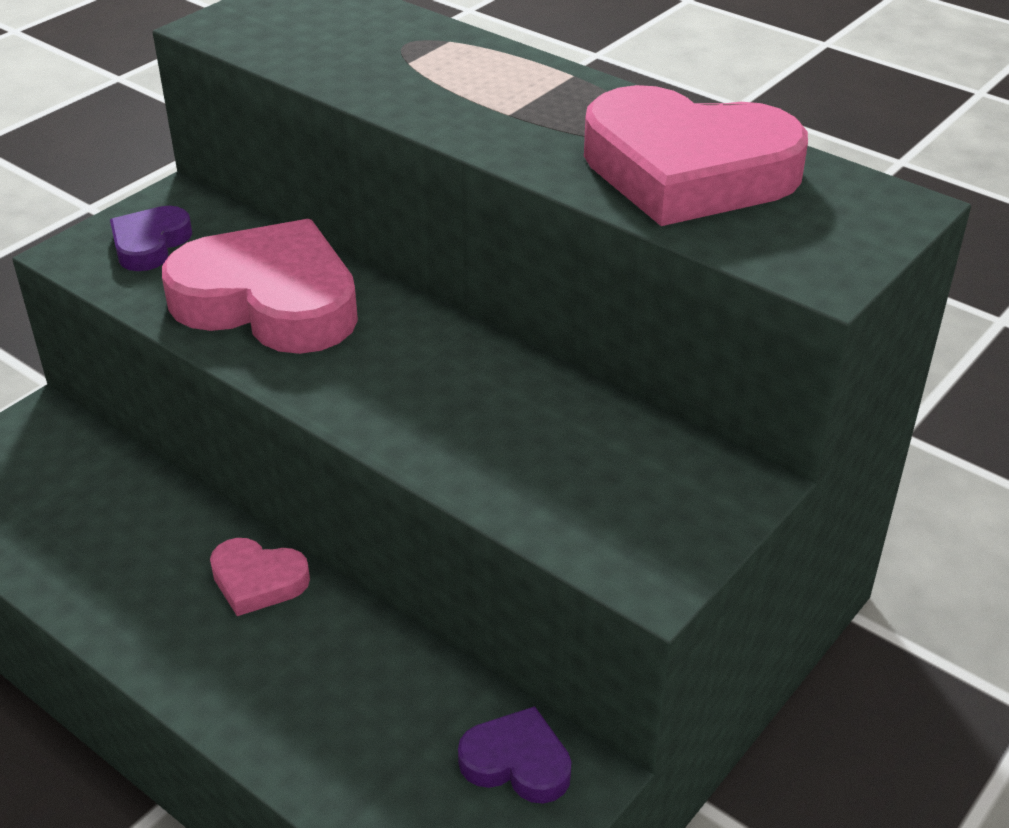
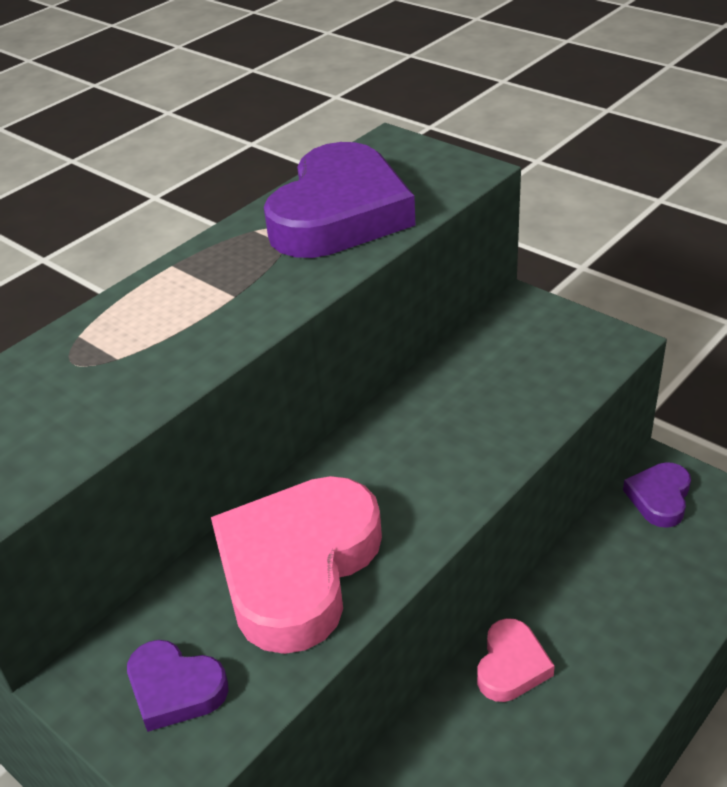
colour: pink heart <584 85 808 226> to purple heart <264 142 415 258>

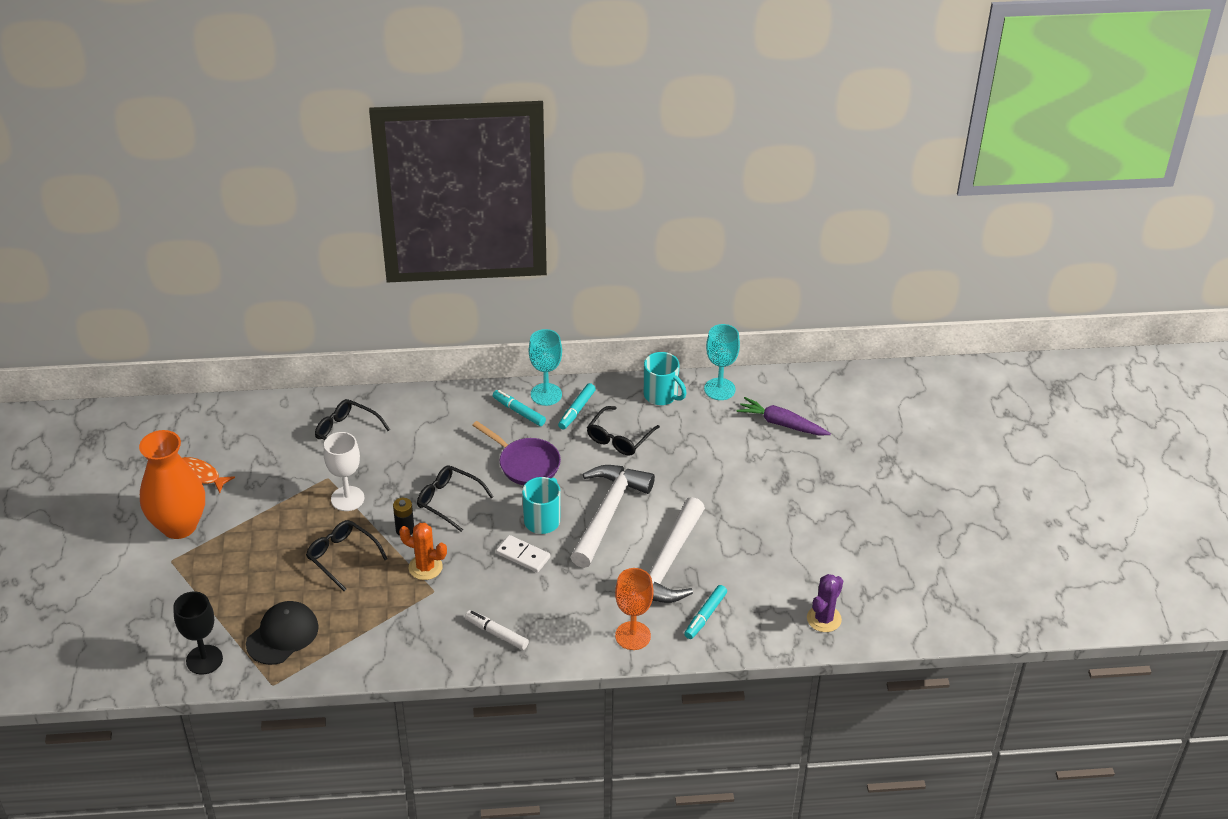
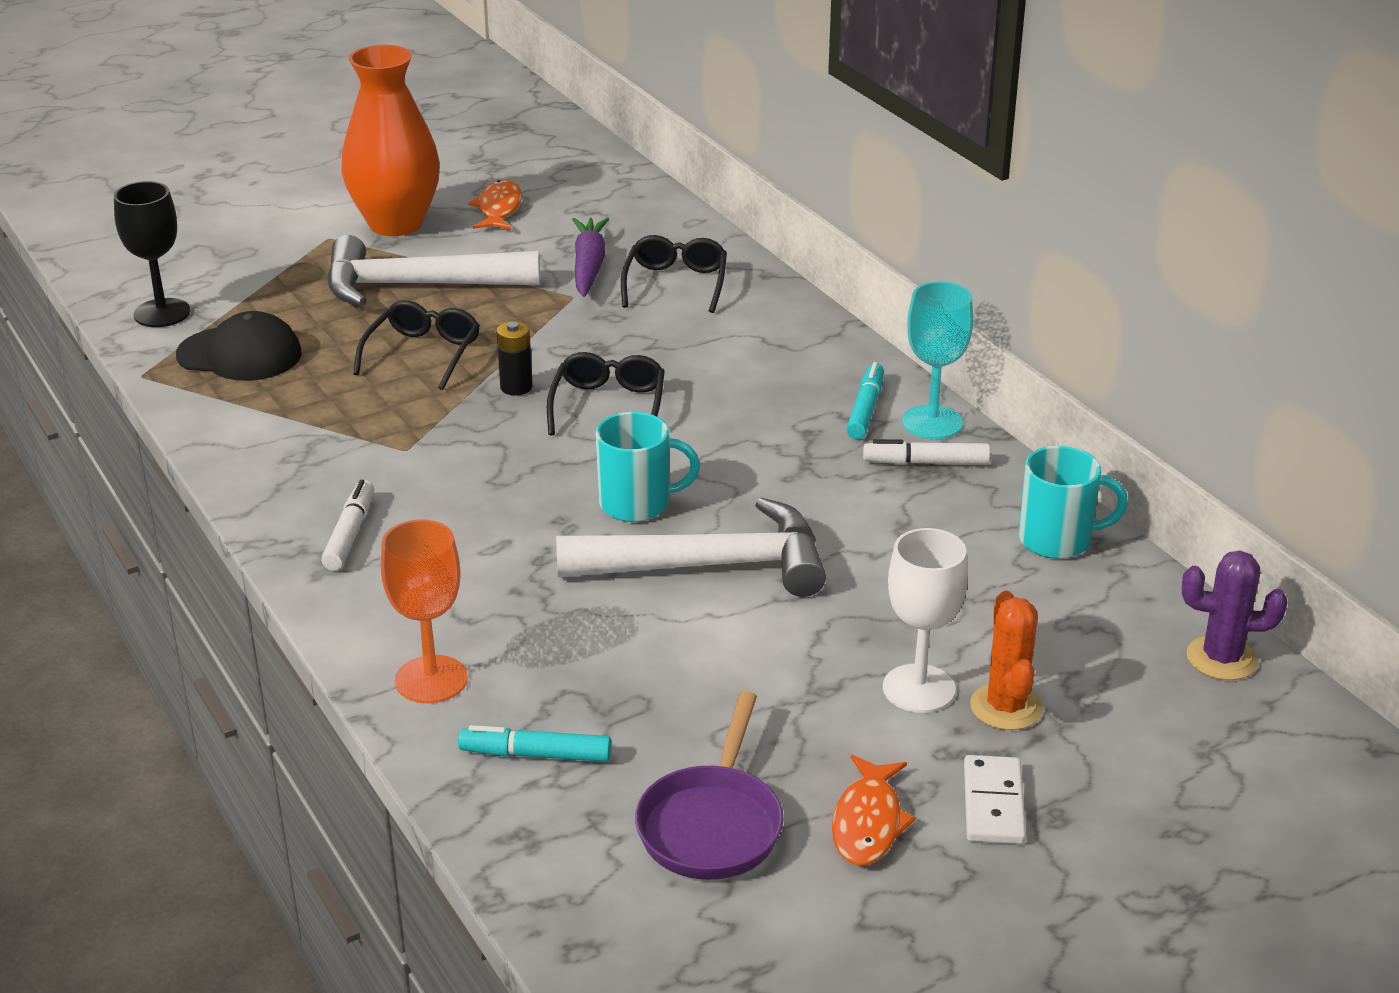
missing: black glasses <587 406 660 456>; turquoise goblet <704 324 740 400>
appeared: orange fish <832 755 916 866>
relocated: white goblet <324 432 364 511> to <883 528 968 713>; orange cactus <399 523 447 580> to <970 591 1043 730>; purple pan <472 421 561 485> to <635 691 784 880>; white domino <496 535 551 573> to <964 755 1026 844>; white hammer <622 497 705 603> to <327 235 540 306>; purple carrot <736 397 831 436> to <572 218 609 297>; purple cactus <807 574 843 632> to <1182 551 1288 680>
colour: turquoise marker <558 383 596 430> to white marker <863 439 990 464>
spun: turquoise mug <644 352 686 405> = <1019 446 1128 559> 105 degrees counterclockwise

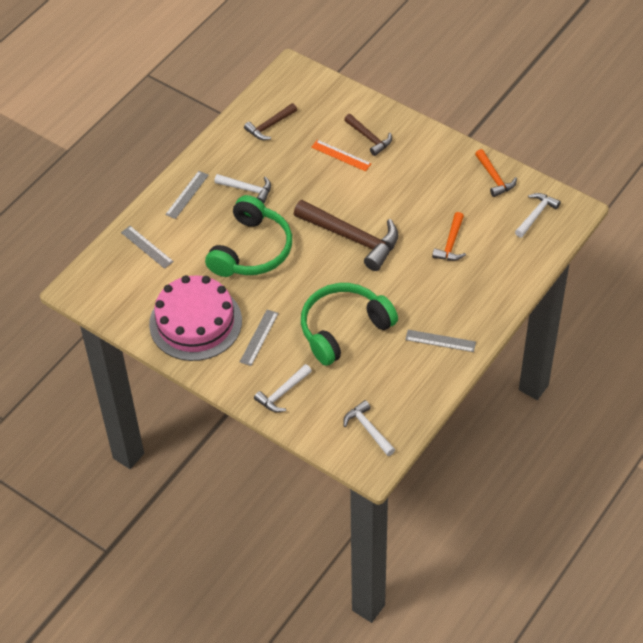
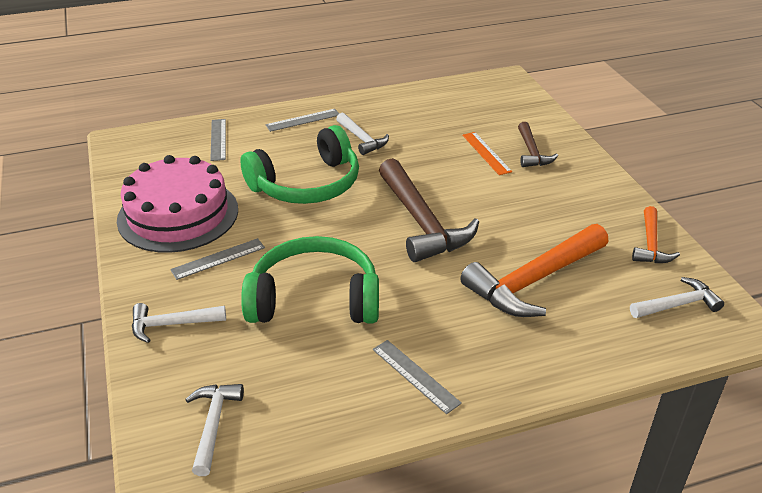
missing: brown hammer <244 103 297 140>
size: orange hammer <432 212 466 261> = <460 224 609 317> x1.86

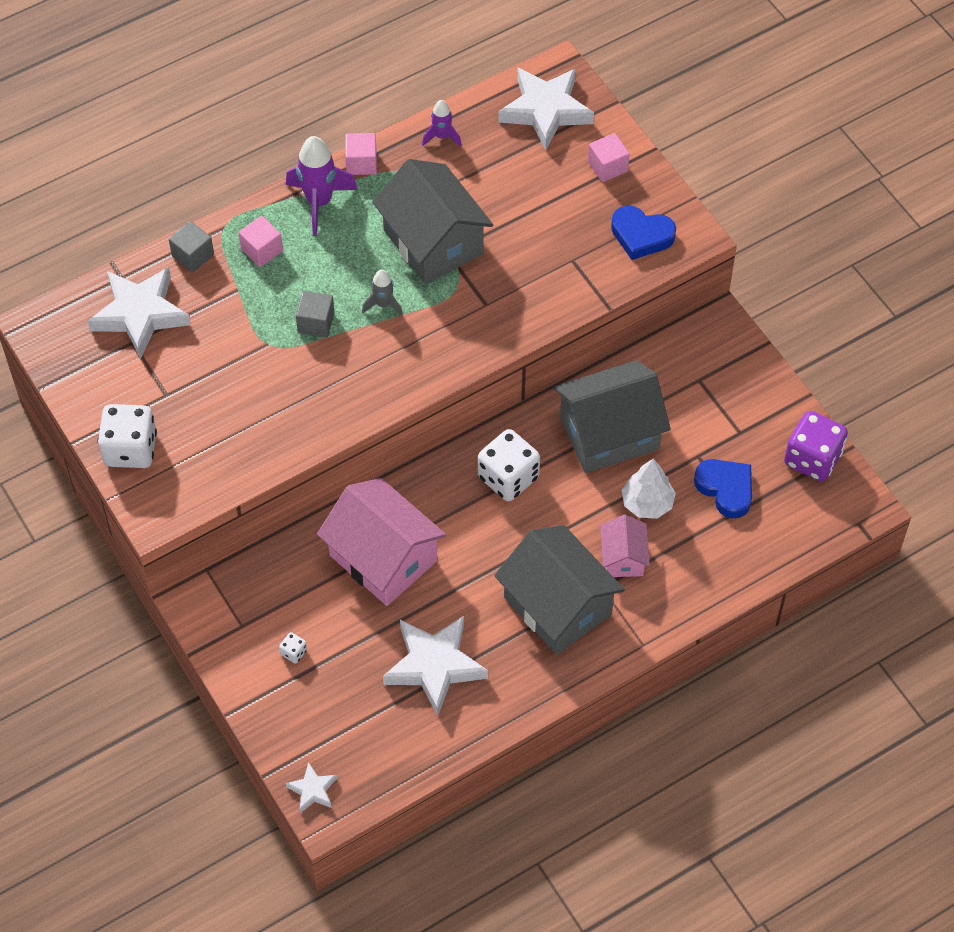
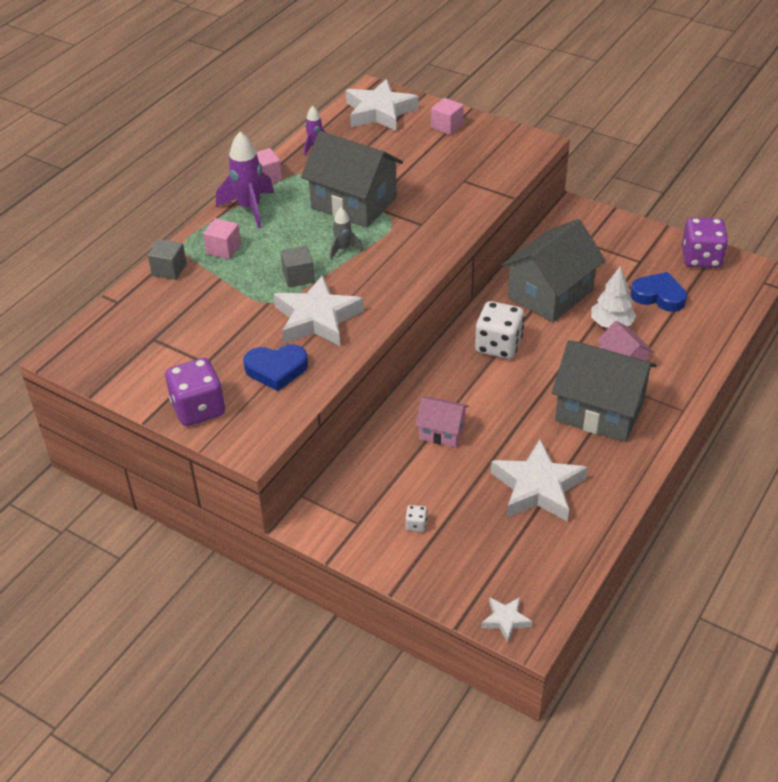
relocated: white star <88 267 190 359> to <273 275 364 346>; blue heart <611 206 676 260> to <243 344 308 391>
colour: white dice <98 404 157 468> to purple dice <165 358 225 426>
size: pink house <317 478 446 606> = <415 397 469 448> x0.52

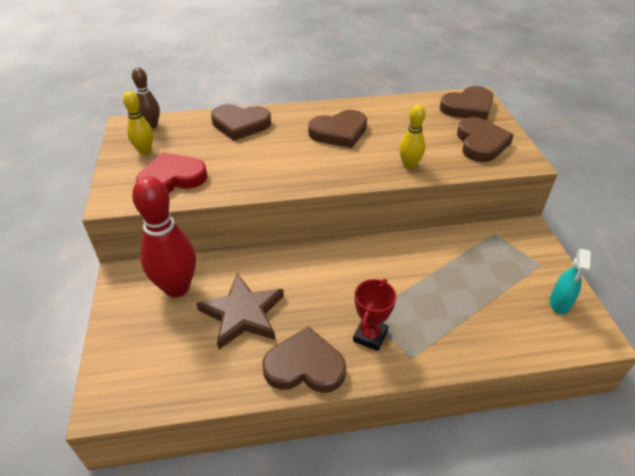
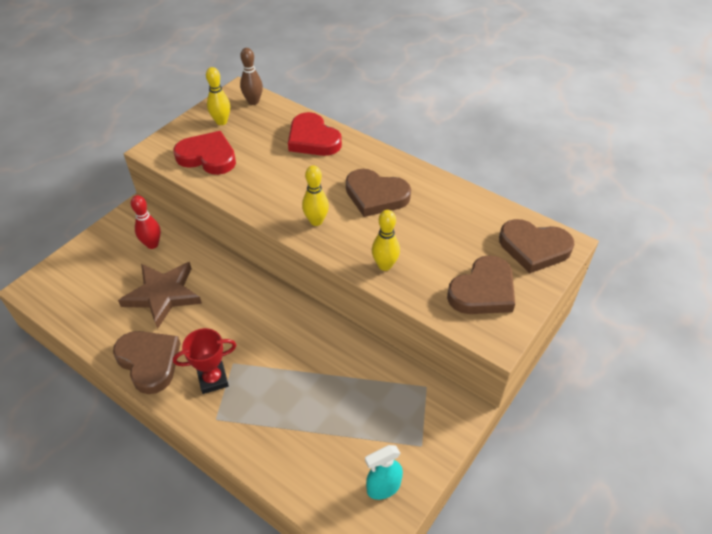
appeared: yellow bowling pin <302 165 329 226>
colour: brown heart <211 104 271 141> to red heart <288 112 342 156>
size: red bowling pin <132 176 196 297> = <131 195 161 249> x0.54

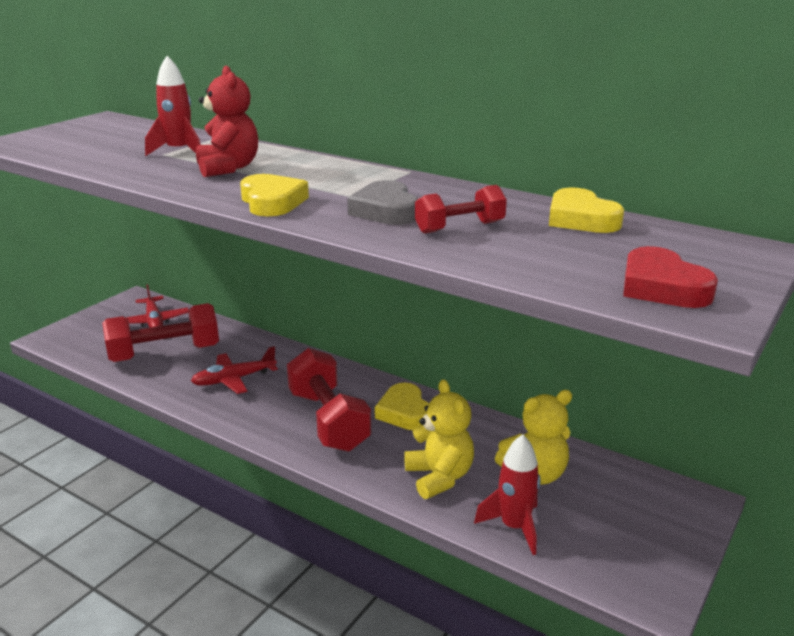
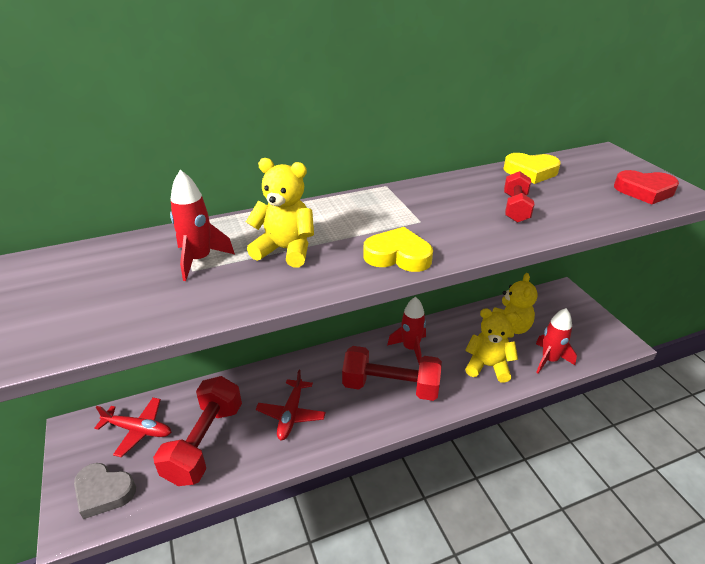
relocated: grey heart <347 180 418 225> to <74 463 136 519>
exchanged: yellow heart <375 383 429 430> to red rocket <387 297 426 364>
colour: red teddy bear <196 66 258 177> to yellow teddy bear <246 158 314 267>

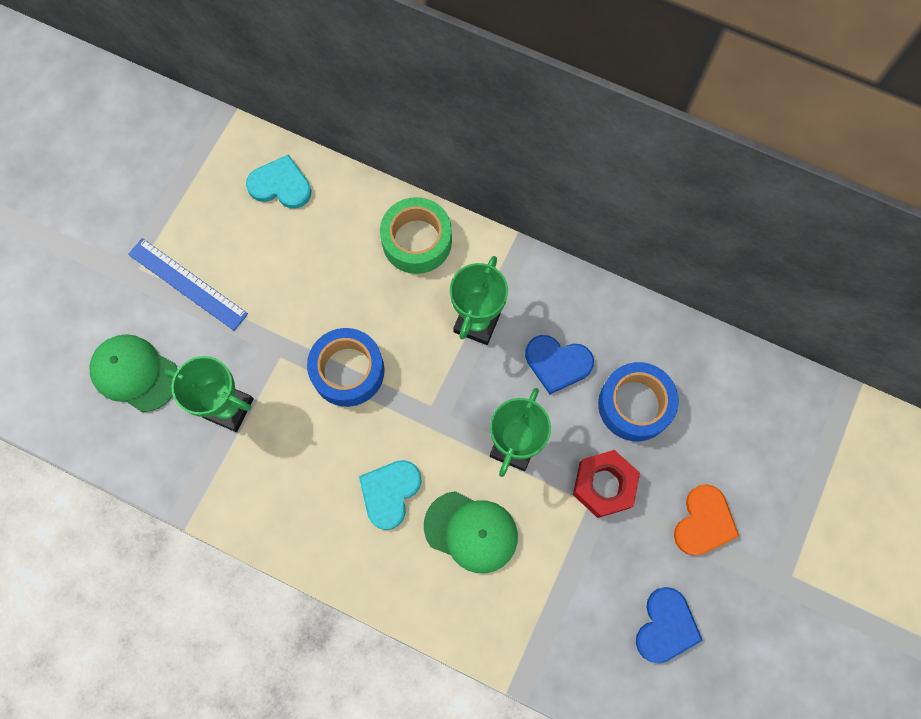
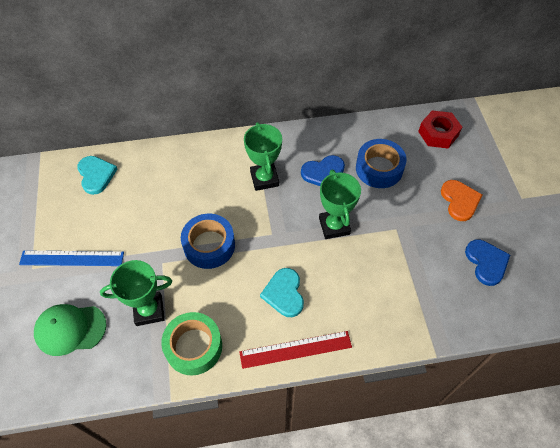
missing: green cap <424 491 518 573>
appeared: red ruler <239 331 352 369>
relocated: green tape <380 197 452 274> to <161 312 222 375>; red nut <573 450 640 518> to <418 110 462 148>
spun: turquoise heart <246 154 312 208> = <77 156 117 195> 90 degrees clockwise

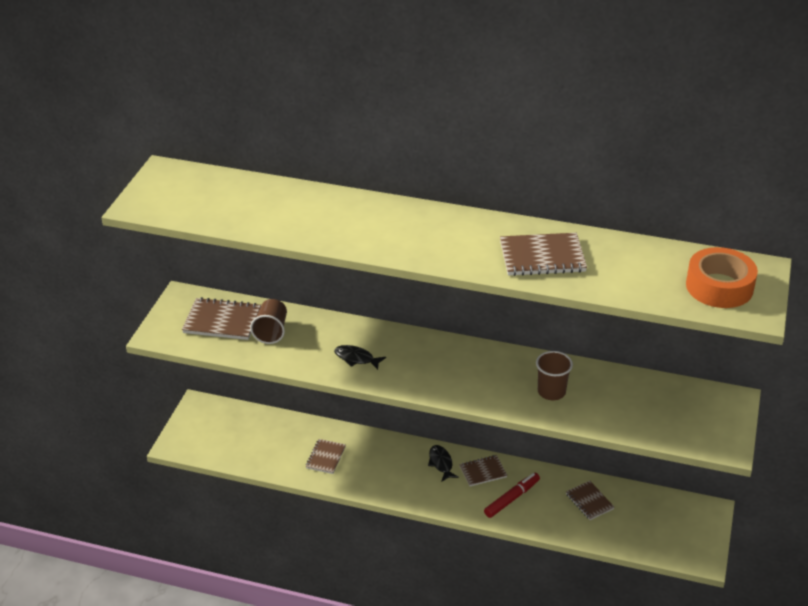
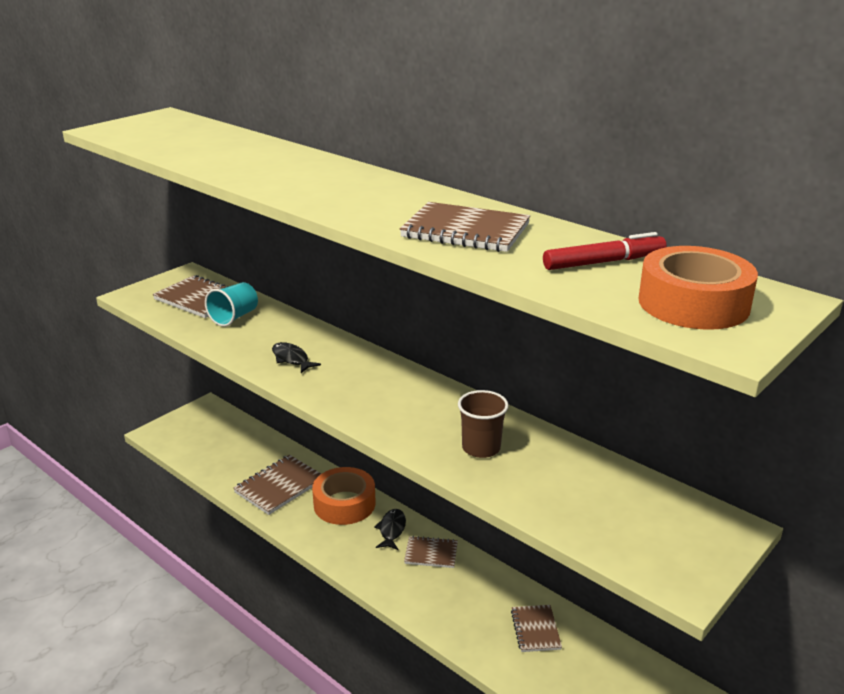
appeared: orange tape <312 467 376 525>
relocated: red marker <484 473 540 518> to <543 232 666 270>
colour: brown cup <250 299 287 344> to turquoise cup <205 282 258 327>
size: brown notebook <306 439 346 474> = <233 455 321 515> x1.63

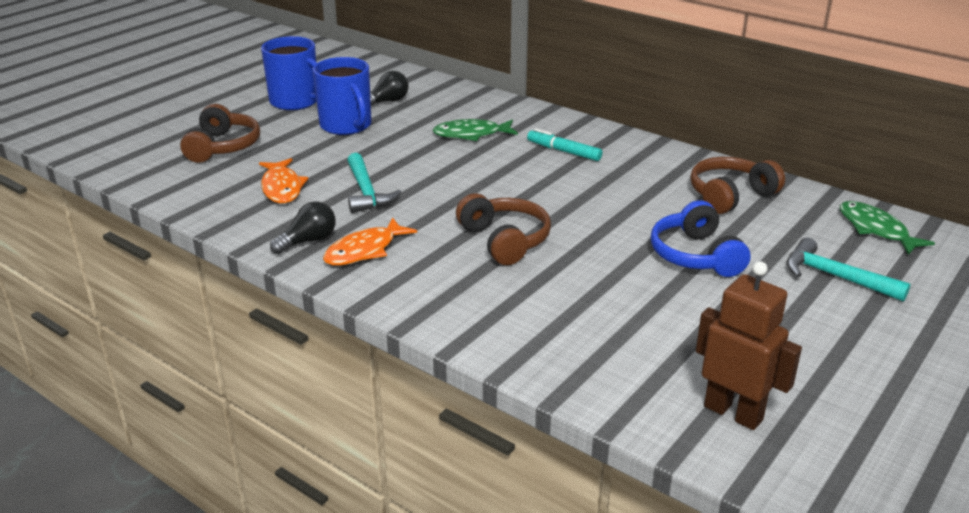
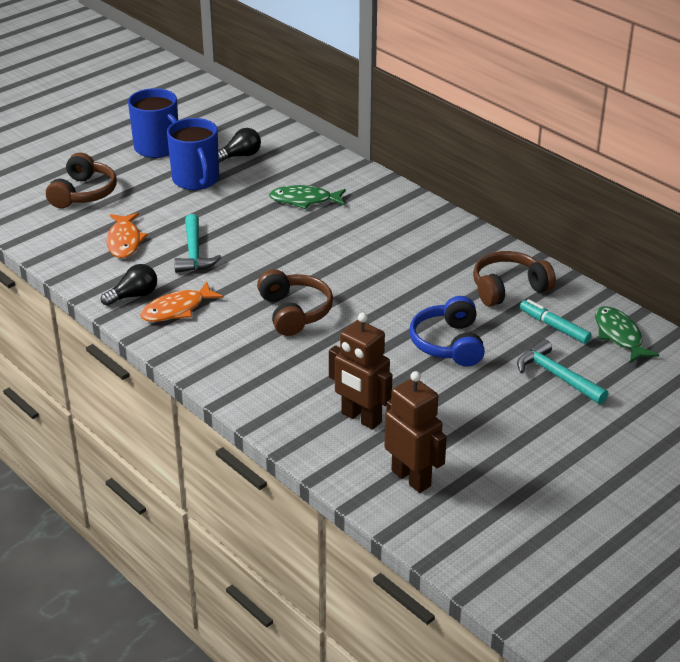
appeared: brown robot <329 313 392 430>
relocated: turquoise marker <527 128 602 161> to <520 299 592 344>

